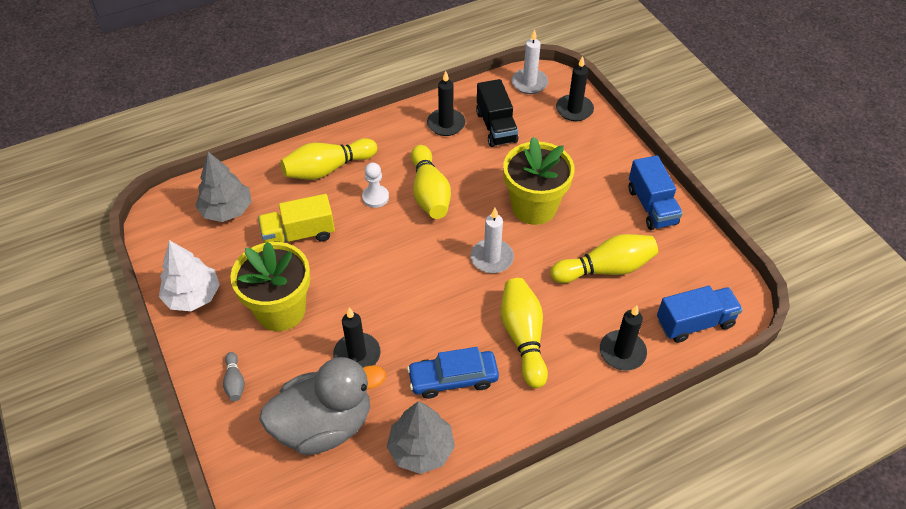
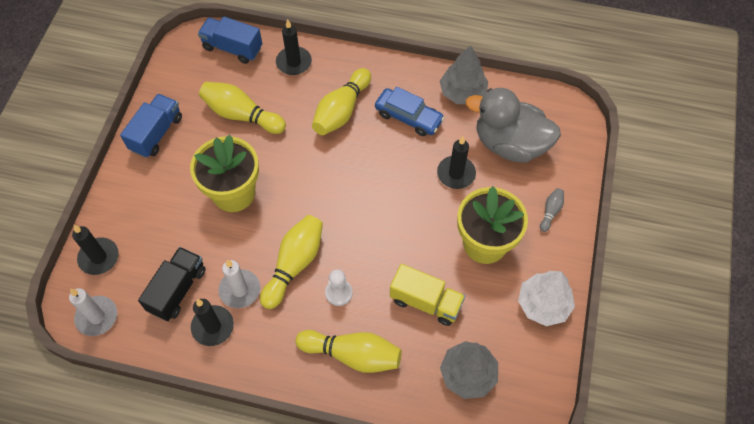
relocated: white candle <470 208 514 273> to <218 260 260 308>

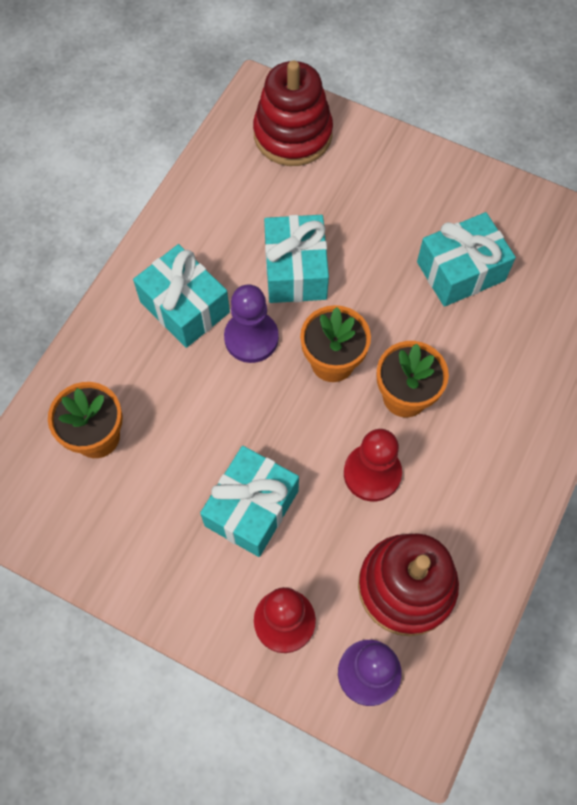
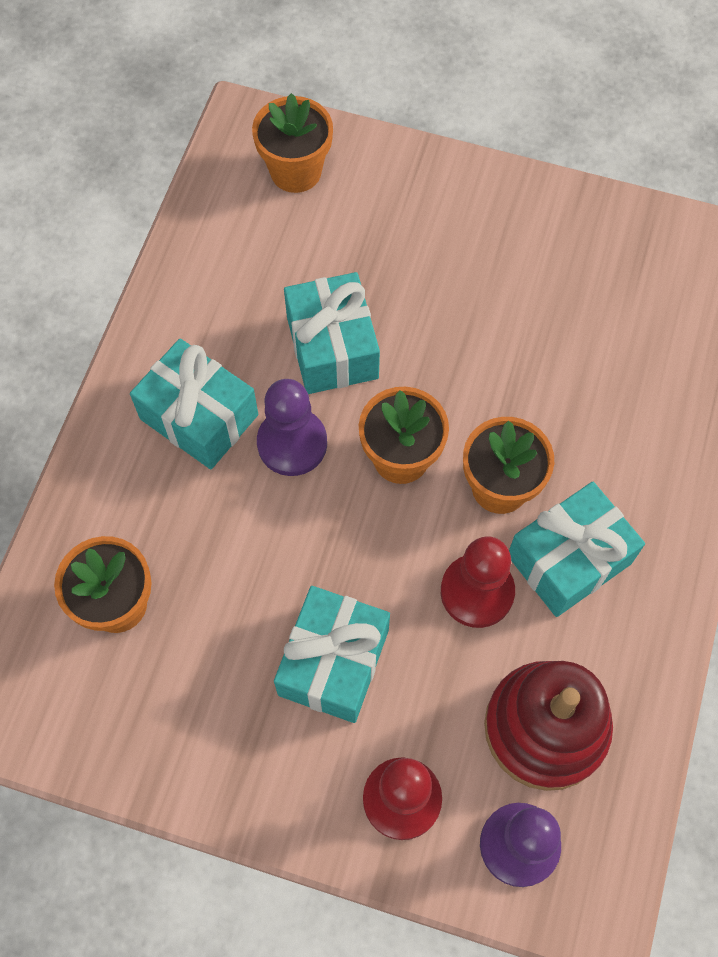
relocated: turquoise gift <417 212 516 307> to <509 482 645 617>
exchanged: red stacking toy <253 61 333 166> to orange flower pot <252 93 333 193>

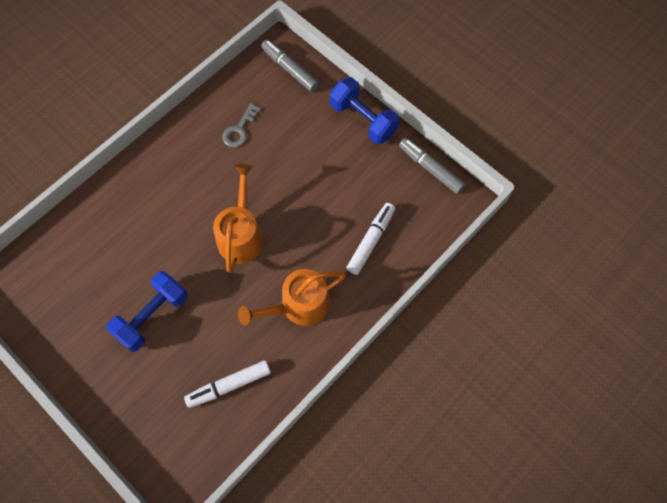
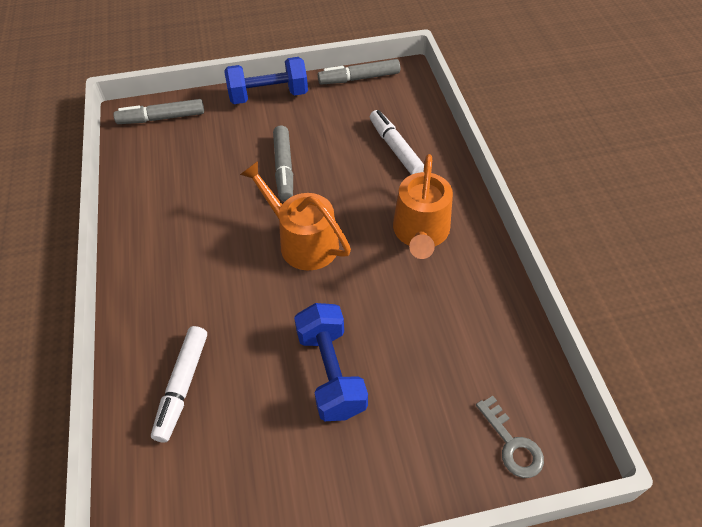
appeared: grey marker <273 126 293 201>
relocated: white marker <184 360 271 408> to <151 326 207 443>; grey key <222 103 261 148> to <476 396 544 478>

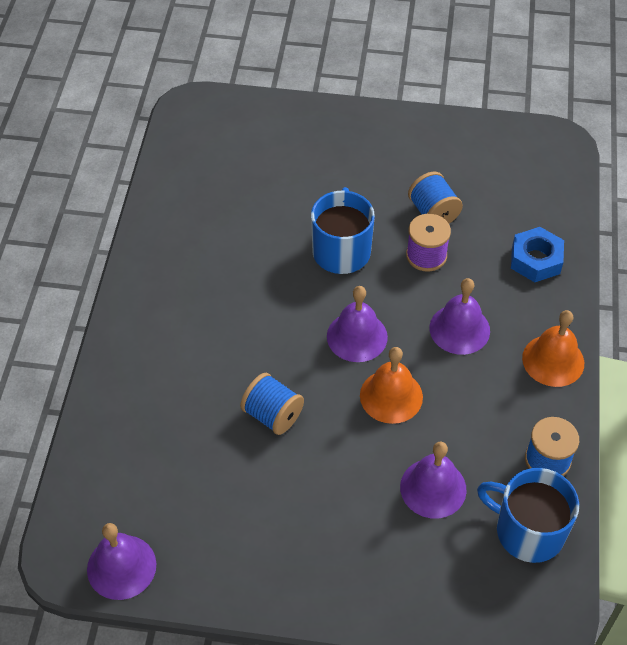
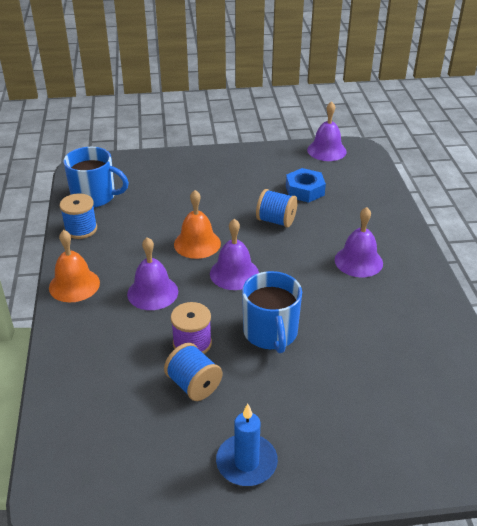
appeared: blue candle <216 404 278 486>
relocated: purple bell <400 442 466 519> to <335 207 383 277>; blue nut <511 227 564 282> to <286 168 326 203>

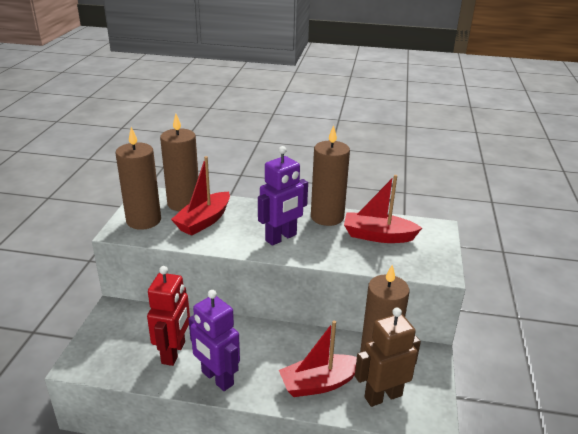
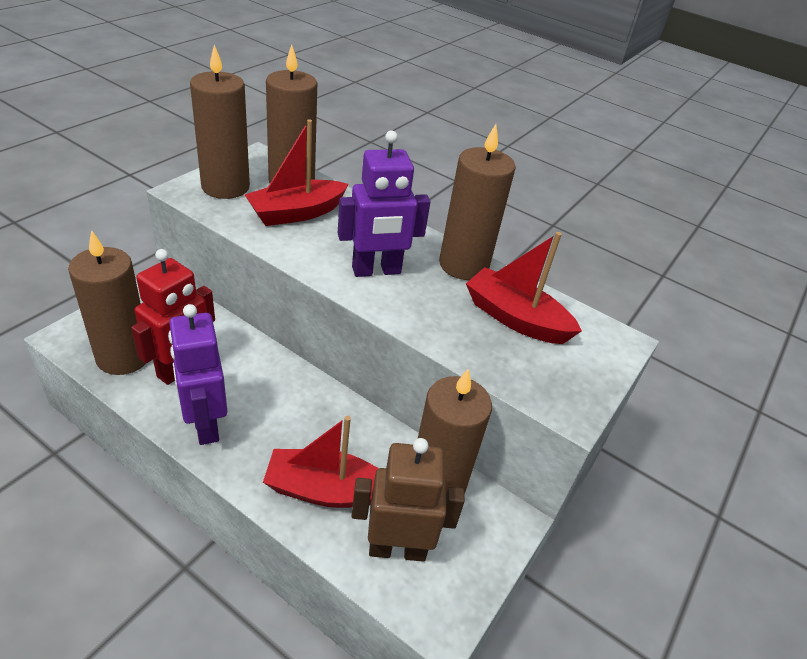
appeared: brown candle <68 230 146 375>

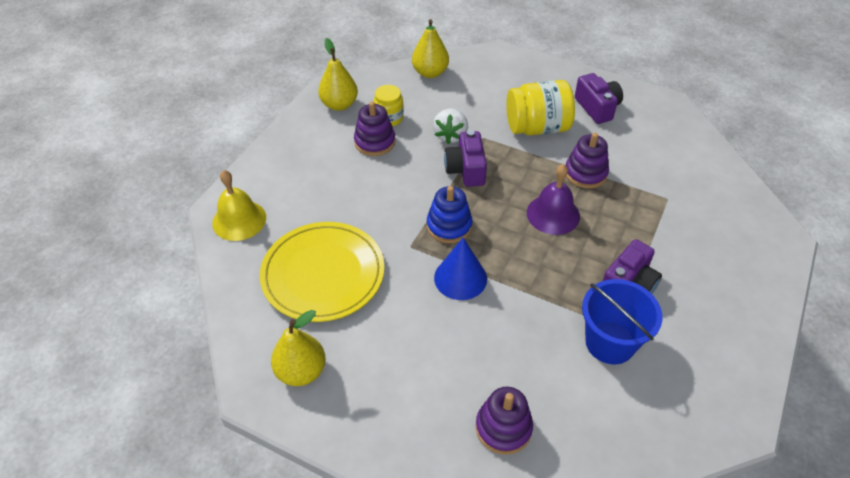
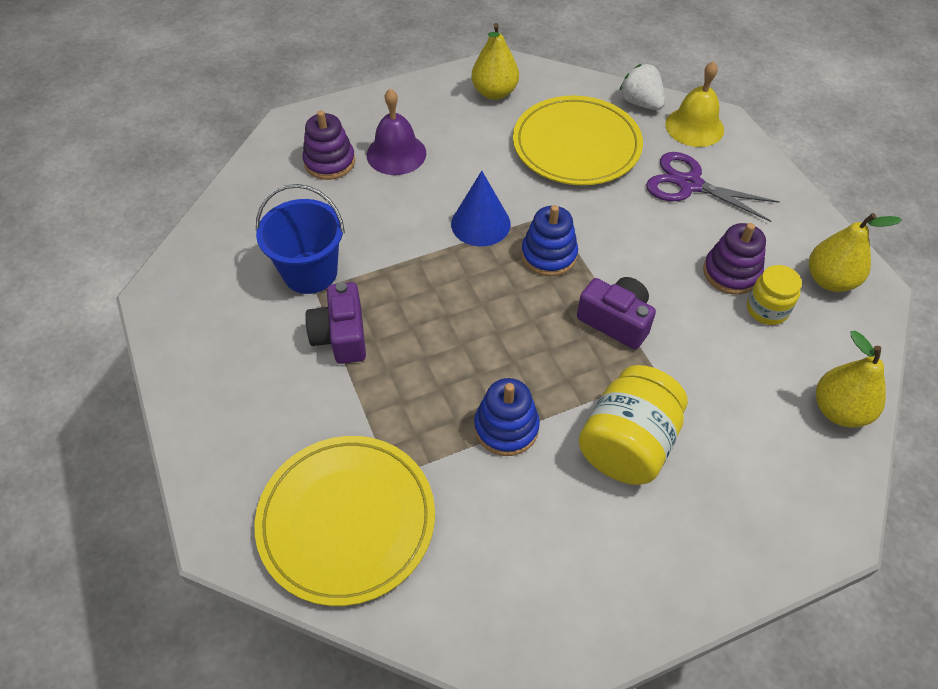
missing: purple camera <575 73 623 124>
appeared: yellow plate <255 436 435 606>; purple scissors <646 152 780 222>
relocated: white strawberry <433 109 468 144> to <619 64 665 110>; purple bell <527 164 580 235> to <367 89 426 175>
colour: purple stacking toy <566 133 609 189> to blue stacking toy <474 378 540 456>

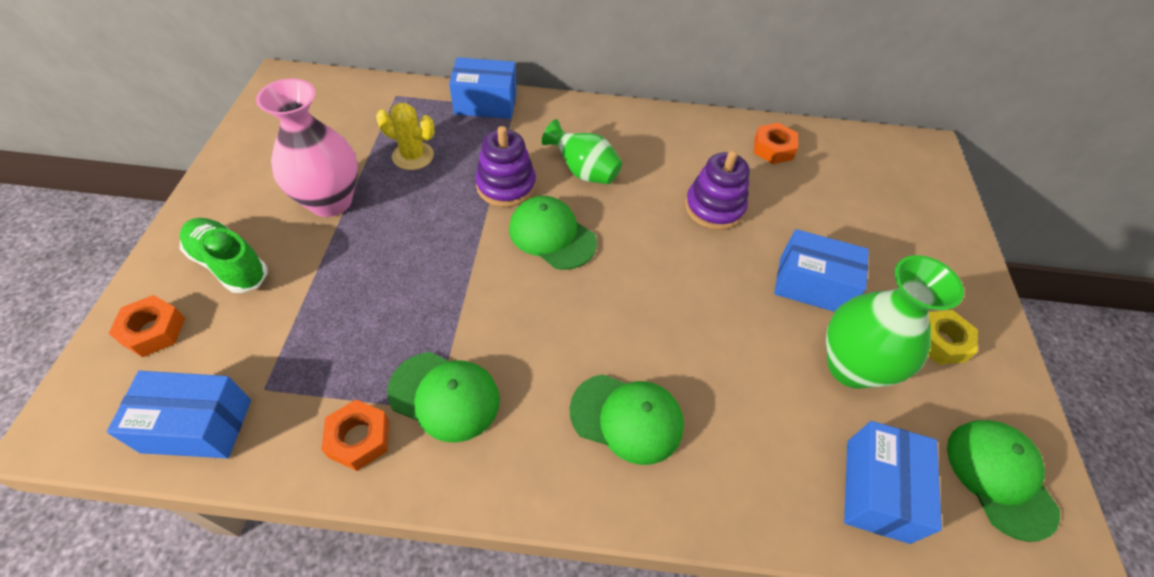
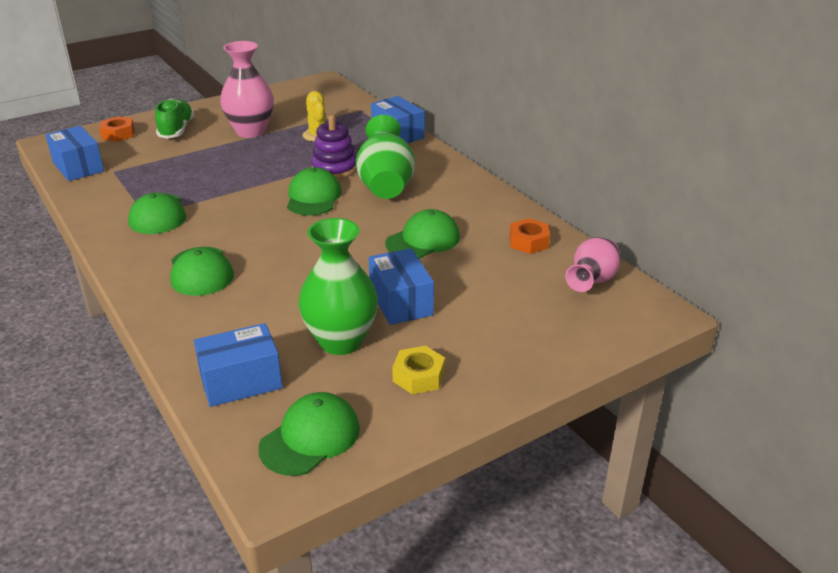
missing: orange nut <321 399 389 471>
appeared: pink vase <565 237 620 292>
exchanged: purple stacking toy <685 150 750 230> to green cap <386 209 460 259>
size: green vase <541 119 622 184> = <356 115 415 199> x1.53

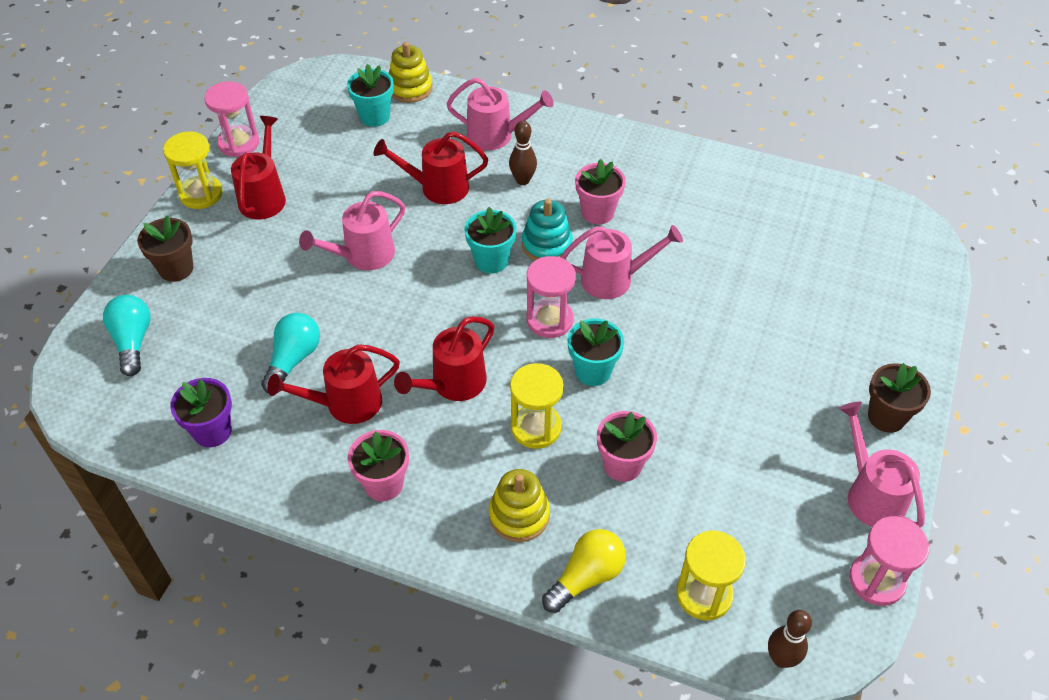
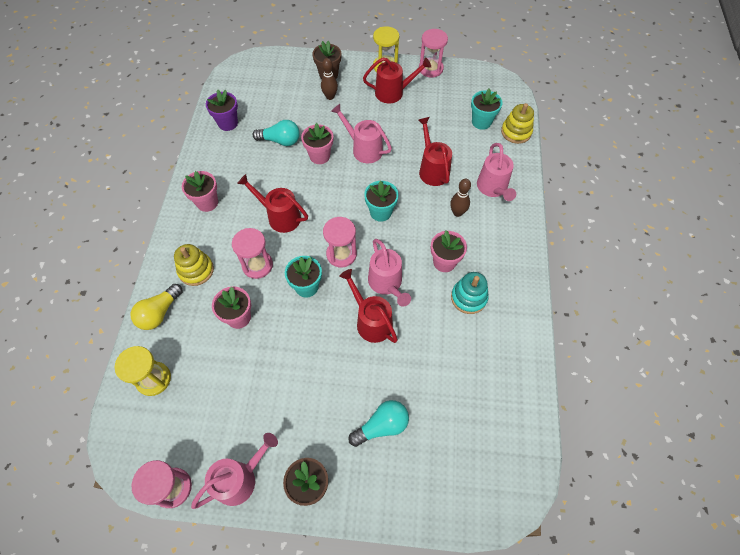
appeared: pink flower pot <301 123 333 164>
relocated: turquoise light bulb <103 295 151 376> to <348 400 409 447>; red watering can <267 344 400 424> to <339 269 398 343>; turquoise stacking toy <522 199 573 261> to <451 272 488 314>; brown bowling pin <768 610 812 668> to <321 58 338 100>
colour: yellow hourglass <510 363 564 449> to pink hourglass <232 228 273 279>
spun: yellow light bulb <542 529 626 613> = <130 284 183 330> 90 degrees clockwise

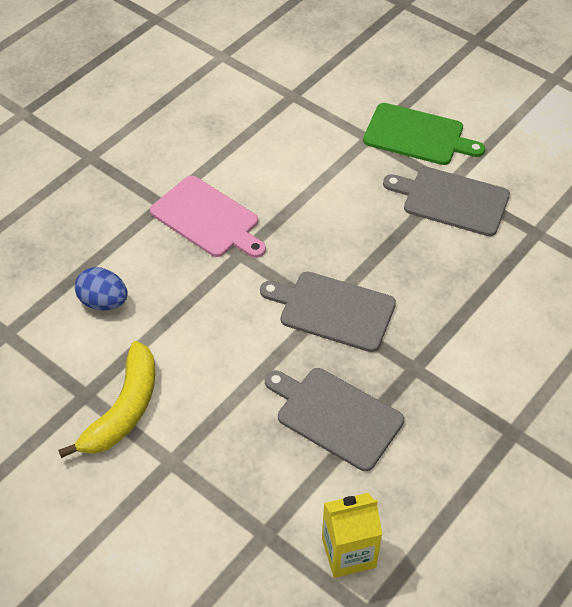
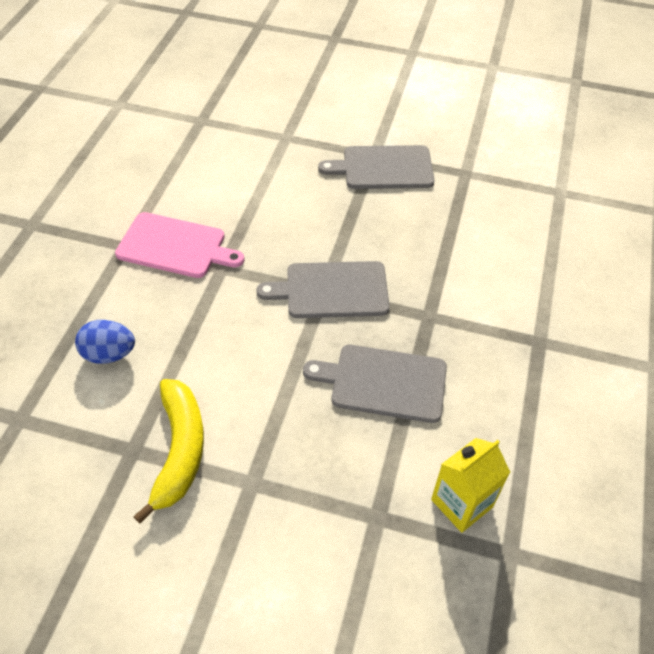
missing: green cutting board <363 103 485 165>

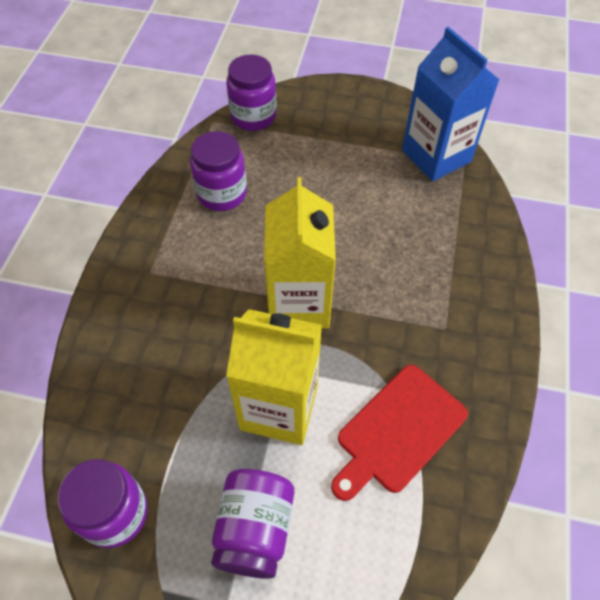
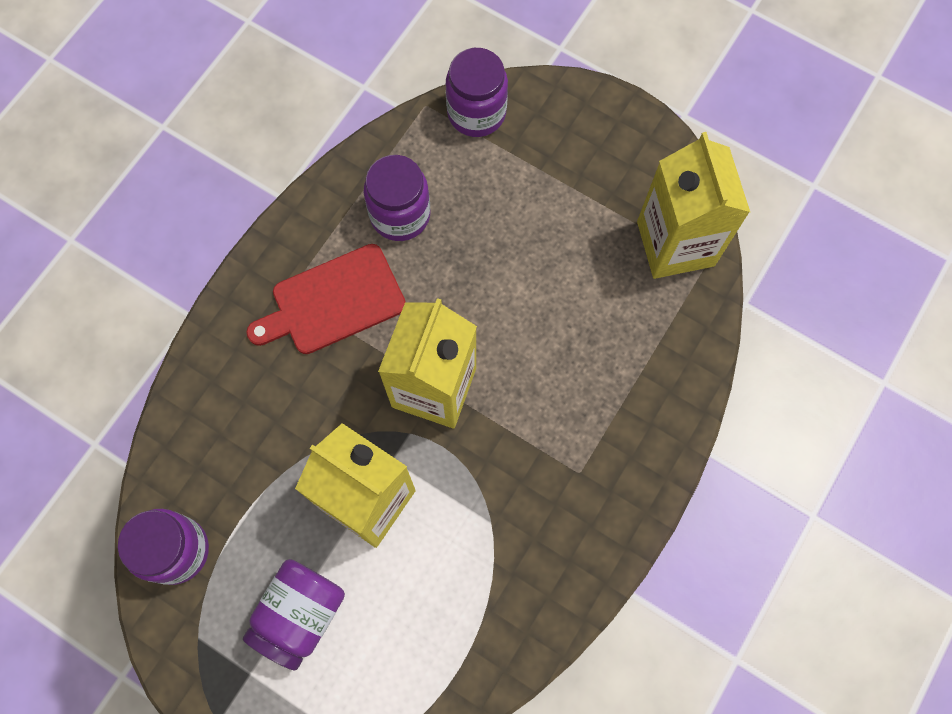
relocated: red cutting board <331 365 468 501> to <246 244 405 354>
colour: blue carton <402 27 499 181> to yellow carton <637 132 750 279>

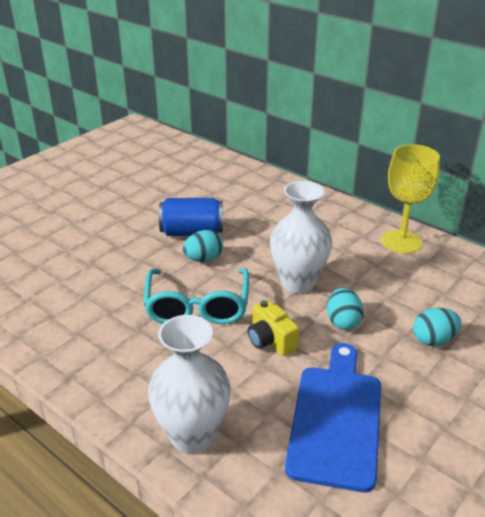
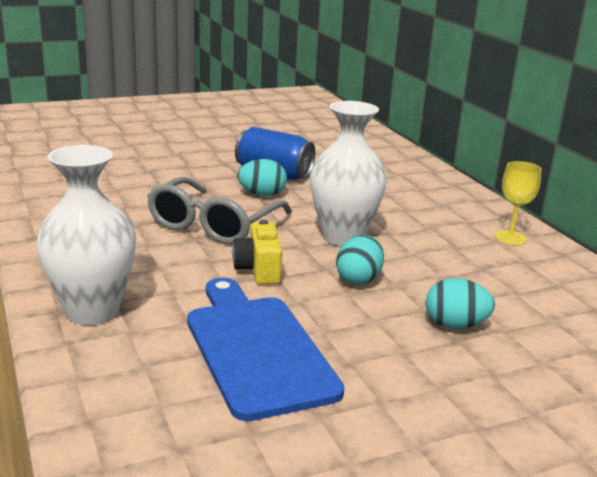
colour: turquoise glasses <144 268 249 324> to grey glasses <147 177 292 245>
spun: blue cutting board <285 343 381 492> = <187 278 344 421> 60 degrees counterclockwise
size: yellow goblet <381 144 440 254> = <495 161 542 245> x0.59

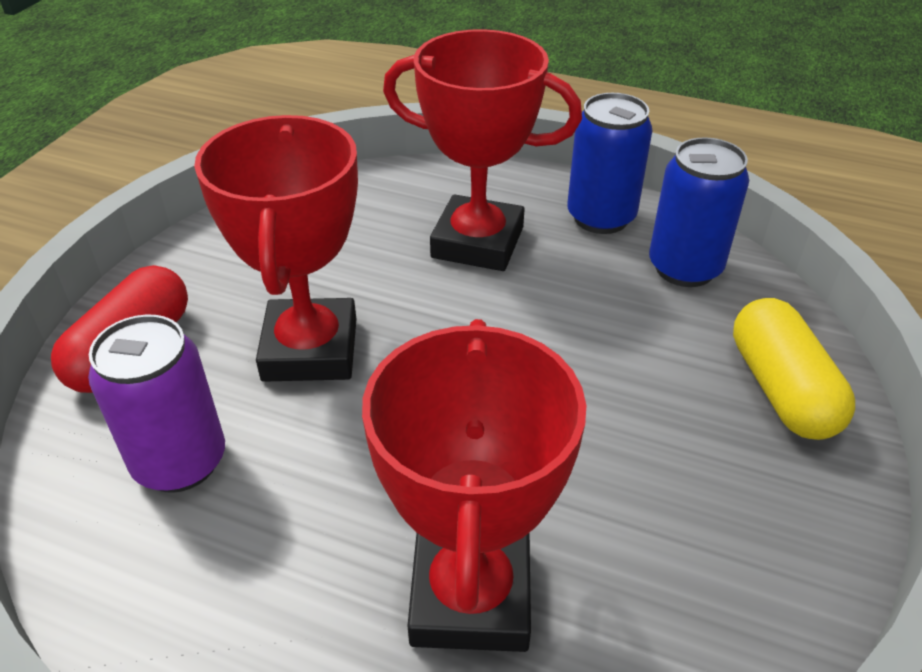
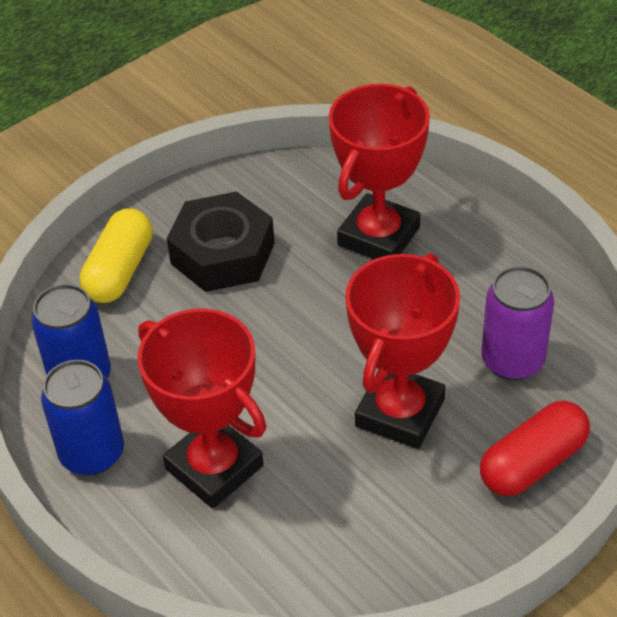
appeared: black nut <167 191 275 292>

